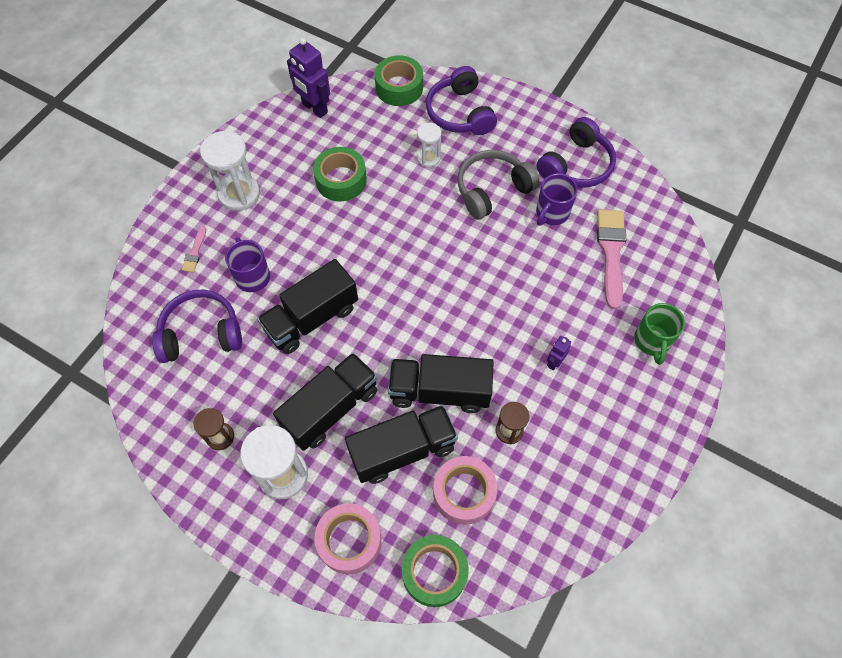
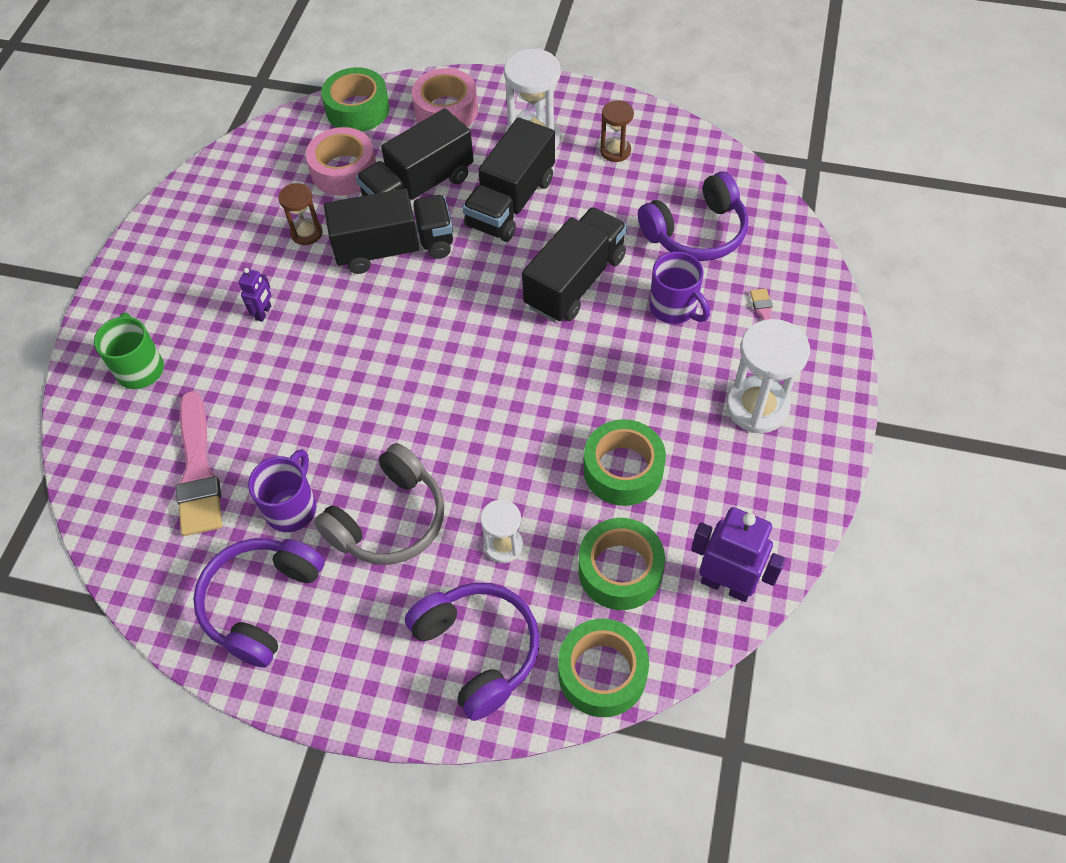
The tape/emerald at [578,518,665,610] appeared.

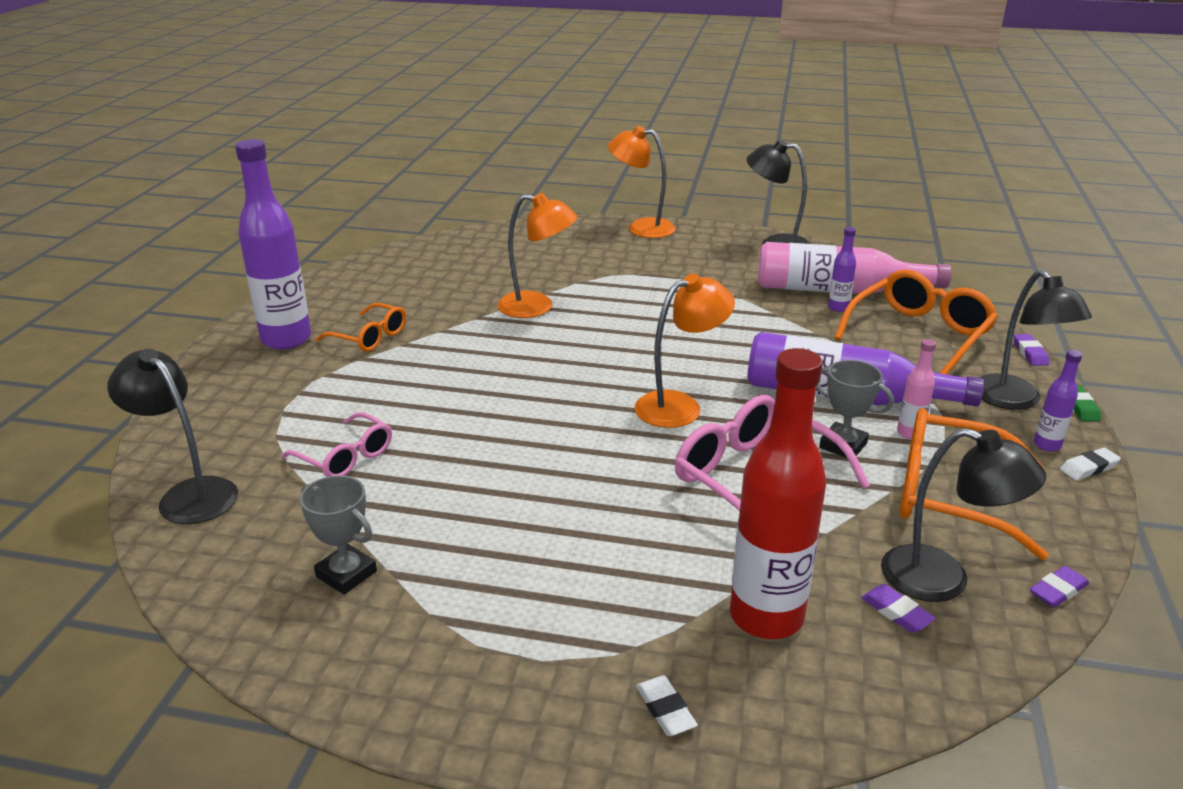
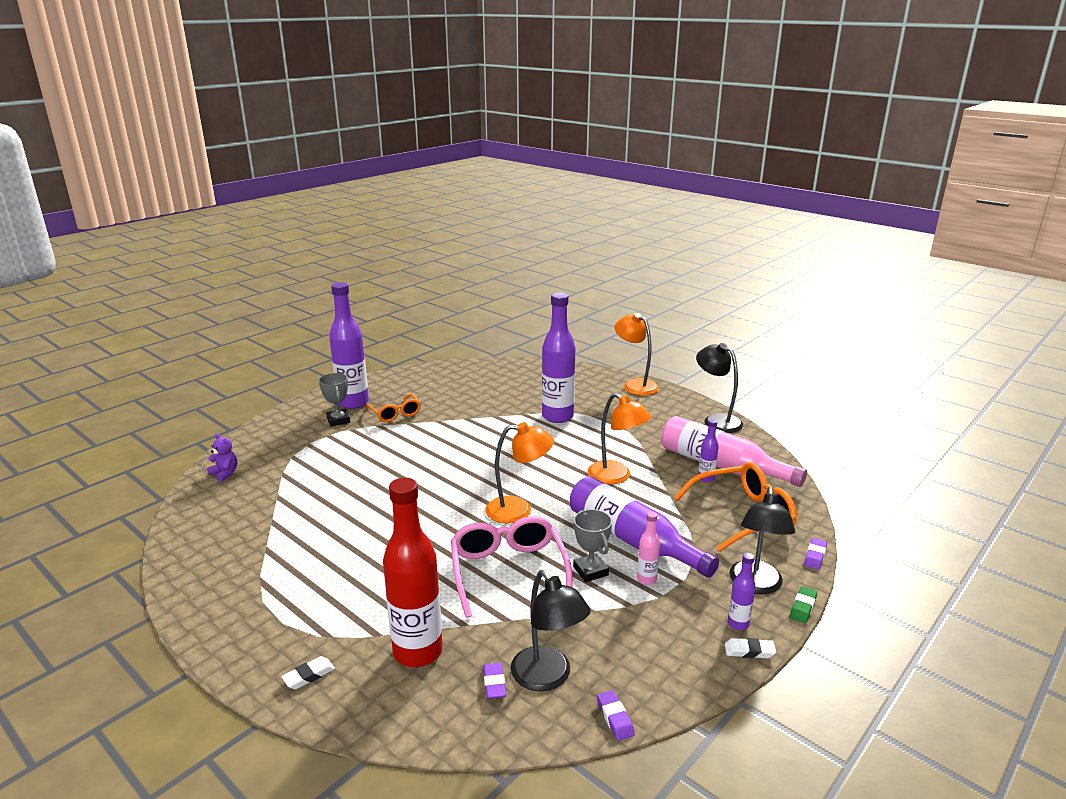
The glasses/pink at [281,412,392,477] disappeared.
The glasses/bright orange at [900,408,1048,560] disappeared.
The flask/royal purple at [542,293,576,423] appeared.
The award cup/grey moved from [300,475,377,595] to [319,373,350,426].
The desk lamp/bright orange moved from [497,193,577,318] to [588,393,652,484].
The desk lamp/jet-black at [107,349,238,524] was replaced by the teddy/royal purple at [207,433,237,482].
The gum eraser/pure white at [636,675,698,736] turned 45 degrees clockwise.
The gum eraser/royal purple at [1030,566,1089,608] turned 75 degrees clockwise.

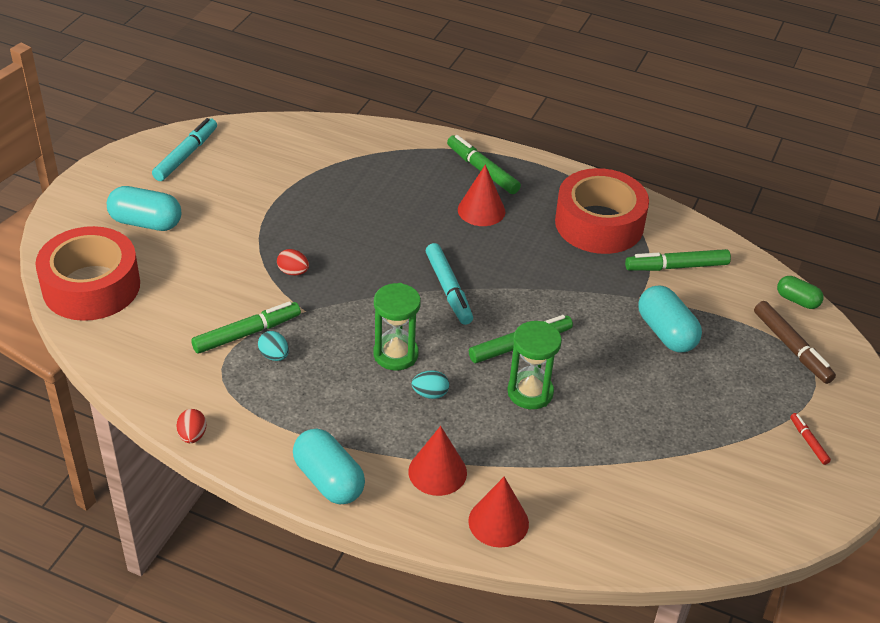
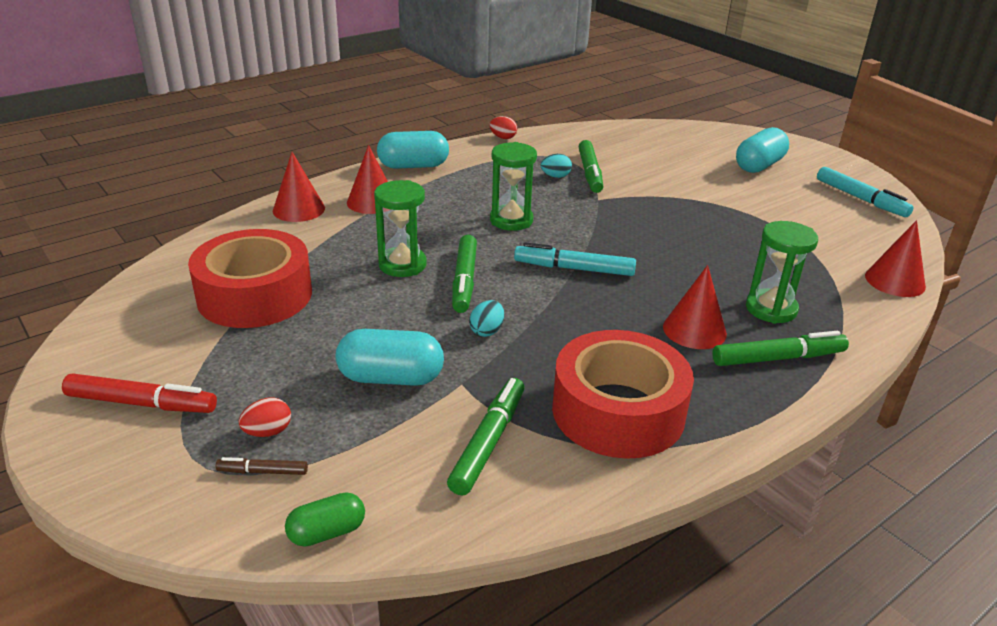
The sandglass/emerald at [746,221,818,324] appeared.
The cone/red at [865,220,926,297] appeared.
The tape/red moved from [35,226,140,321] to [188,229,312,328].
The egg/red moved from [277,249,309,276] to [239,397,291,437].
The egg/aqua moved from [412,370,449,399] to [469,300,504,337].
The felt pen/russet at [754,301,836,384] changed to 0.53 times the size.
The felt pen/red at [790,413,831,465] changed to 1.88 times the size.

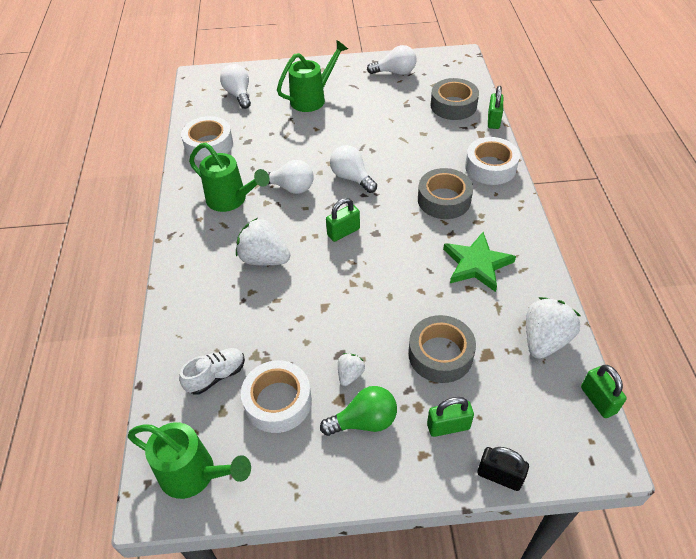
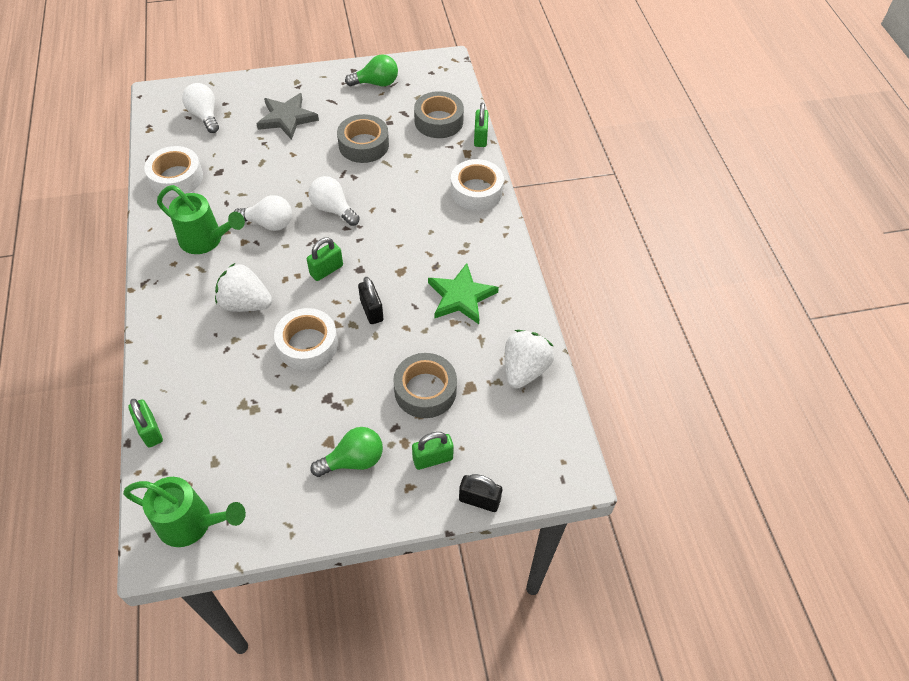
The lace-up shoe/pure white at [179,348,245,395] disappeared.
The toy strawberry/pure white at [338,353,365,386] disappeared.
The lock/jet-black at [358,277,383,324] appeared.
The tape/pure white moved from [241,360,312,433] to [274,308,338,371].
The tape/grey moved from [418,168,473,219] to [337,114,389,163].
The lock/emerald moved from [581,365,627,418] to [128,399,163,448].
The sprinkling can/emerald at [277,40,348,112] was replaced by the five-pointed star/grey at [256,93,319,140].
The bulb/pure white at [367,45,417,75] became the bulb/emerald at [345,55,398,86].

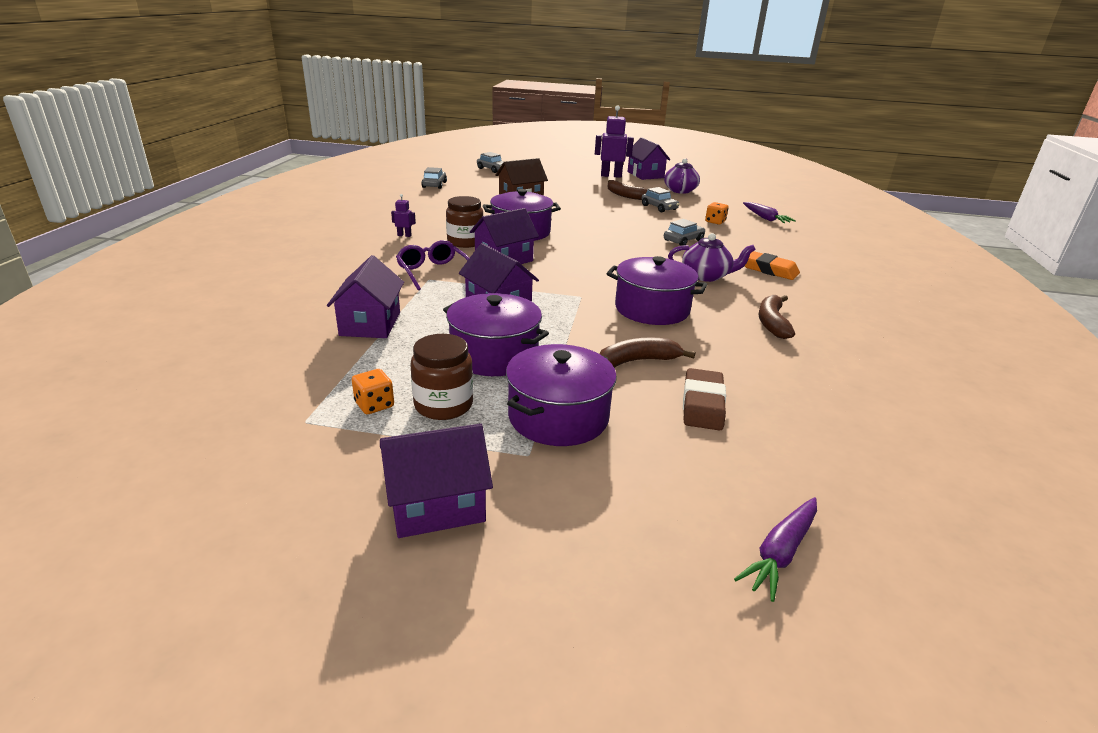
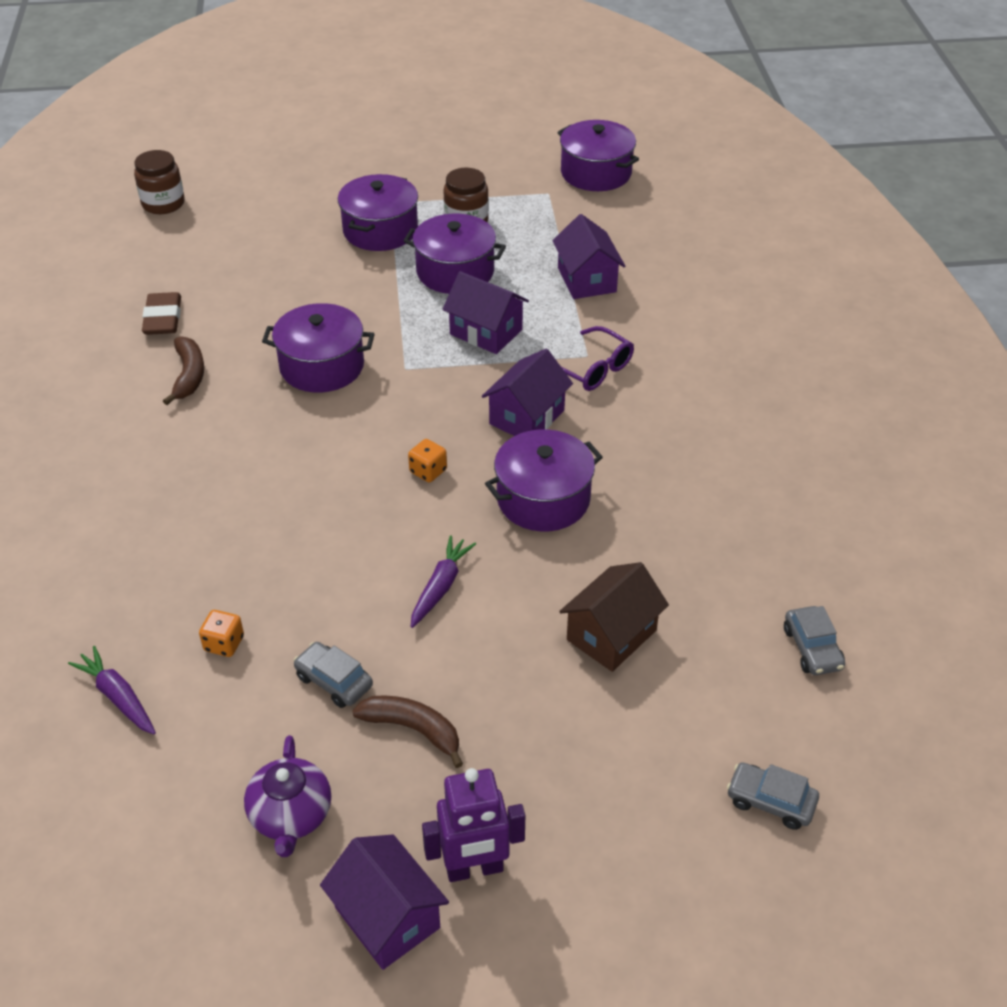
The toy house/royal purple at [380,423,493,538] disappeared.
The robot/royal purple at [391,194,416,237] disappeared.
The toy banana/russet at [599,337,695,368] disappeared.
The car/grey at [664,219,705,246] disappeared.
The teapot/royal purple at [668,233,756,282] disappeared.
The gum eraser/bright orange at [745,251,800,280] disappeared.
The stockpot/royal purple at [557,120,639,191] appeared.
The die/bright orange moved from [352,369,394,414] to [408,439,447,483].
The preserve jar/russet moved from [446,196,483,248] to [134,150,185,214].
The gum eraser/russet moved from [683,368,726,430] to [142,292,181,335].
The carrot/royal purple moved from [734,497,817,602] to [411,535,476,628].

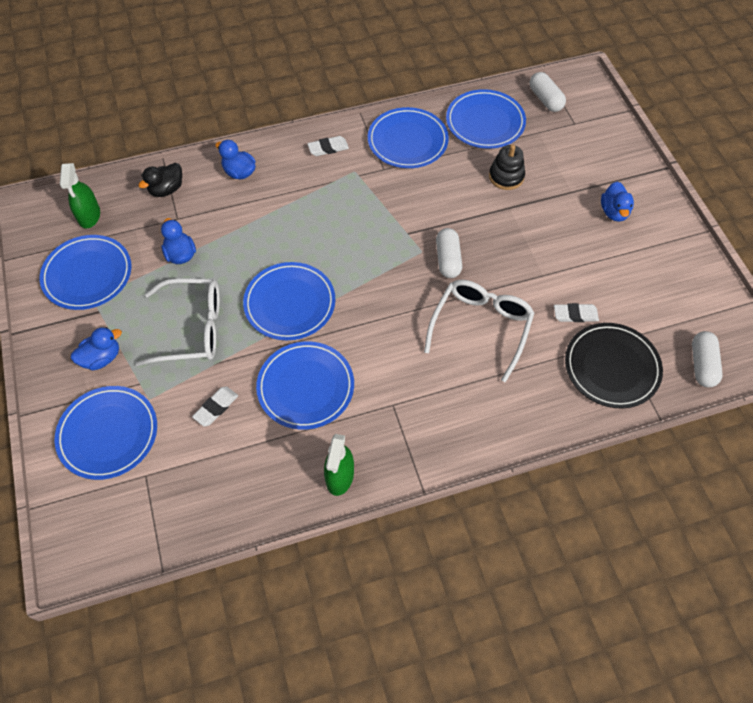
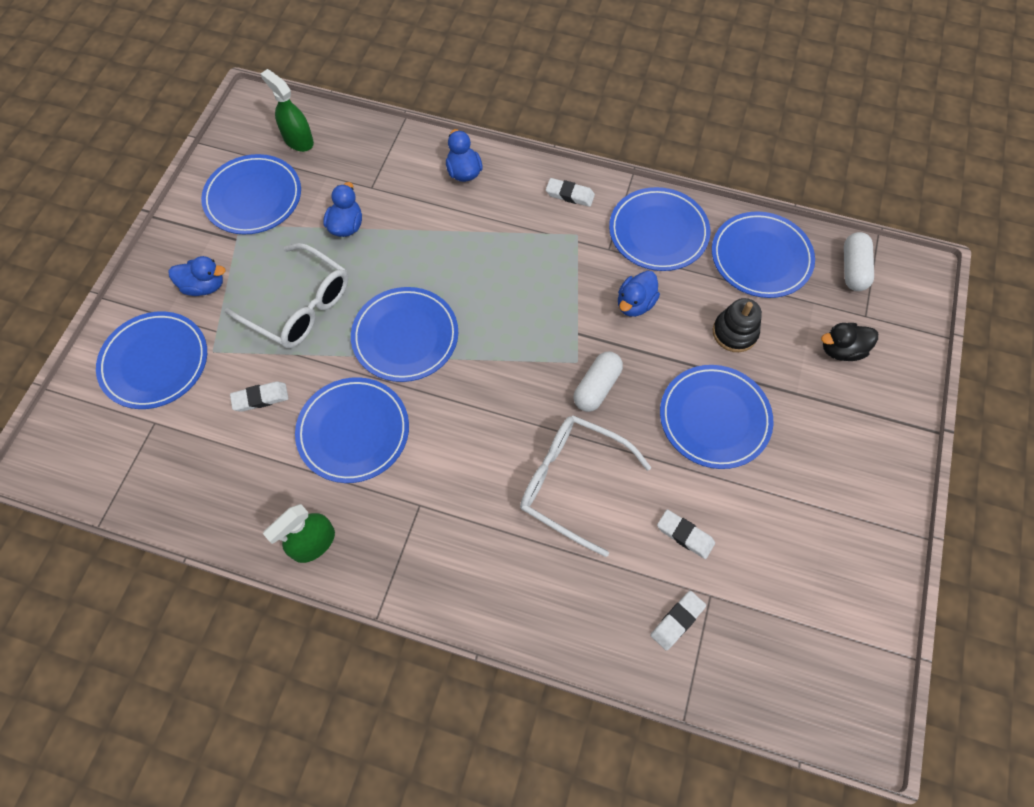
The pill/pure white at [692,331,723,387] disappeared.
The plate/cobalt at [660,365,773,469] appeared.
The rubber duck/jet-black moved from [138,163,182,197] to [821,323,878,361].
The rubber duck/cobalt moved from [601,182,634,222] to [618,271,660,317].
The plate/jet-black at [565,323,663,409] was replaced by the gum eraser/pure white at [651,591,706,651].
The sprayer/emerald at [60,163,100,228] turned 105 degrees clockwise.
The glasses/pure white at [424,280,534,382] turned 120 degrees counterclockwise.

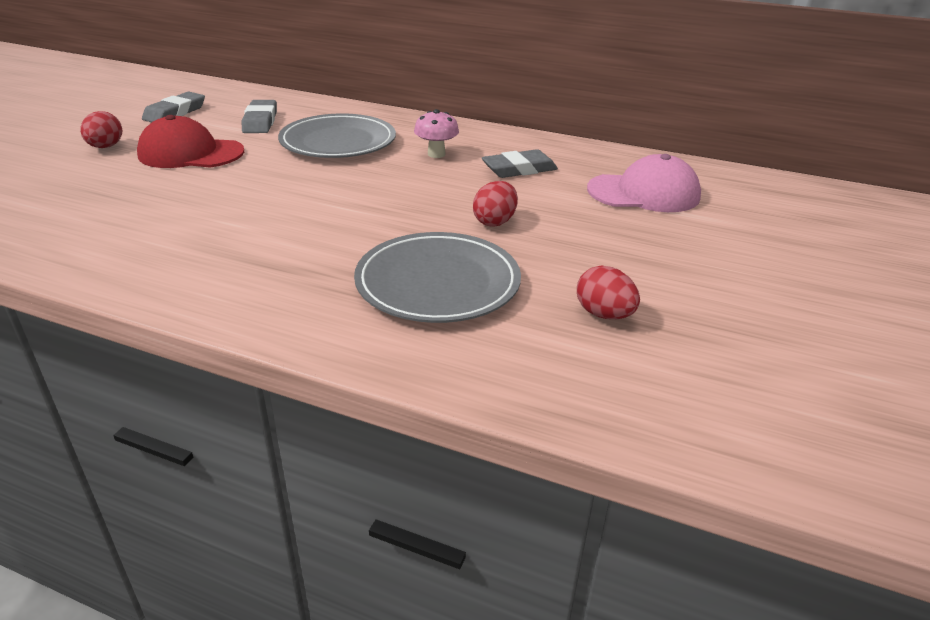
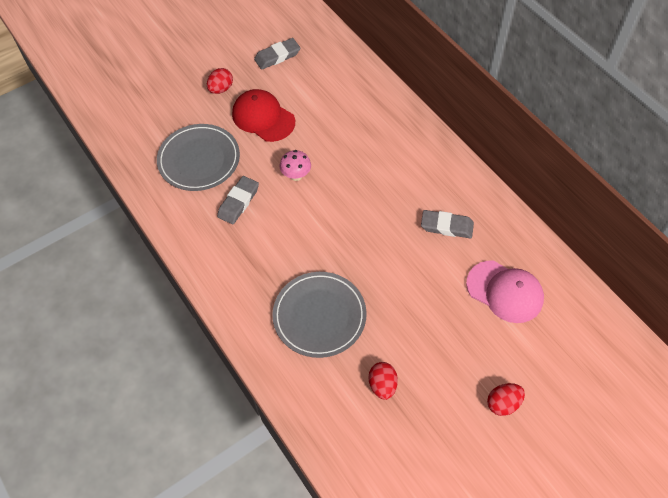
The gum eraser/grey moved from [242,100,277,133] to [217,176,259,224].
The plate/grey moved from [278,114,396,158] to [157,124,240,191].
The toadstool/pink moved from [414,109,459,158] to [280,150,311,181].
The egg/red moved from [473,181,518,227] to [487,383,525,416].

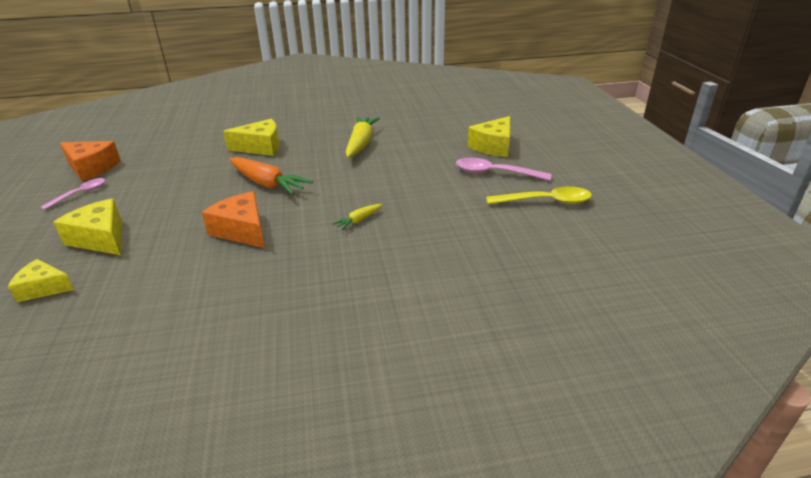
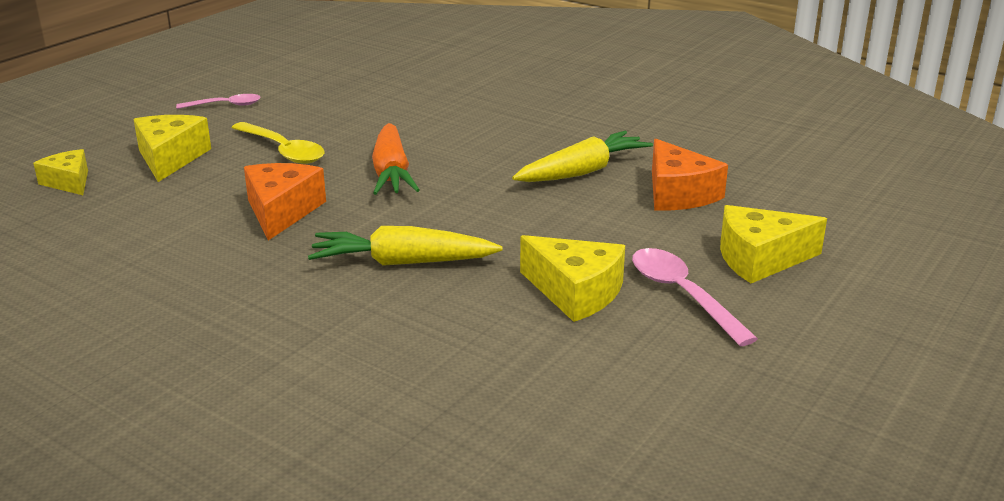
The cheese/bright orange moved from [60,141,121,181] to [652,139,728,210].
The cheese/golden moved from [223,119,279,156] to [520,235,625,322].
The teaspoon/golden moved from [486,186,592,204] to [231,122,324,164].
The carrot/golden at [332,204,382,230] changed to 2.07 times the size.

